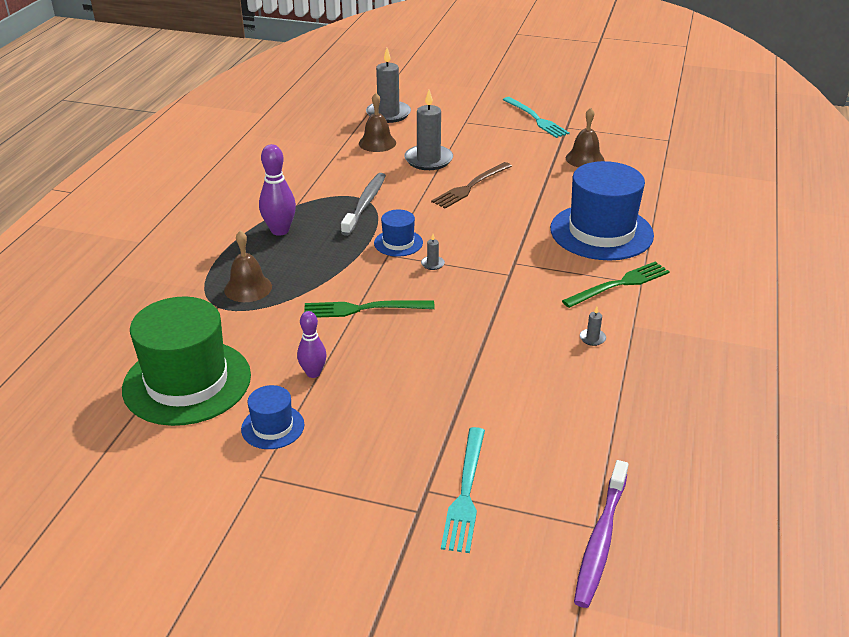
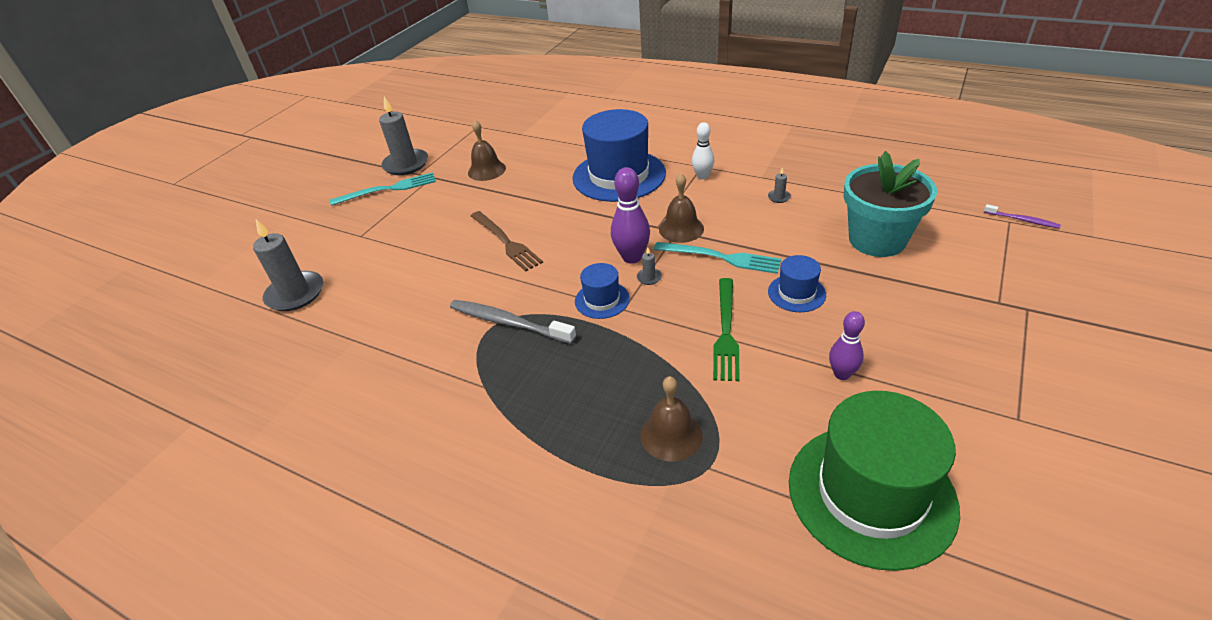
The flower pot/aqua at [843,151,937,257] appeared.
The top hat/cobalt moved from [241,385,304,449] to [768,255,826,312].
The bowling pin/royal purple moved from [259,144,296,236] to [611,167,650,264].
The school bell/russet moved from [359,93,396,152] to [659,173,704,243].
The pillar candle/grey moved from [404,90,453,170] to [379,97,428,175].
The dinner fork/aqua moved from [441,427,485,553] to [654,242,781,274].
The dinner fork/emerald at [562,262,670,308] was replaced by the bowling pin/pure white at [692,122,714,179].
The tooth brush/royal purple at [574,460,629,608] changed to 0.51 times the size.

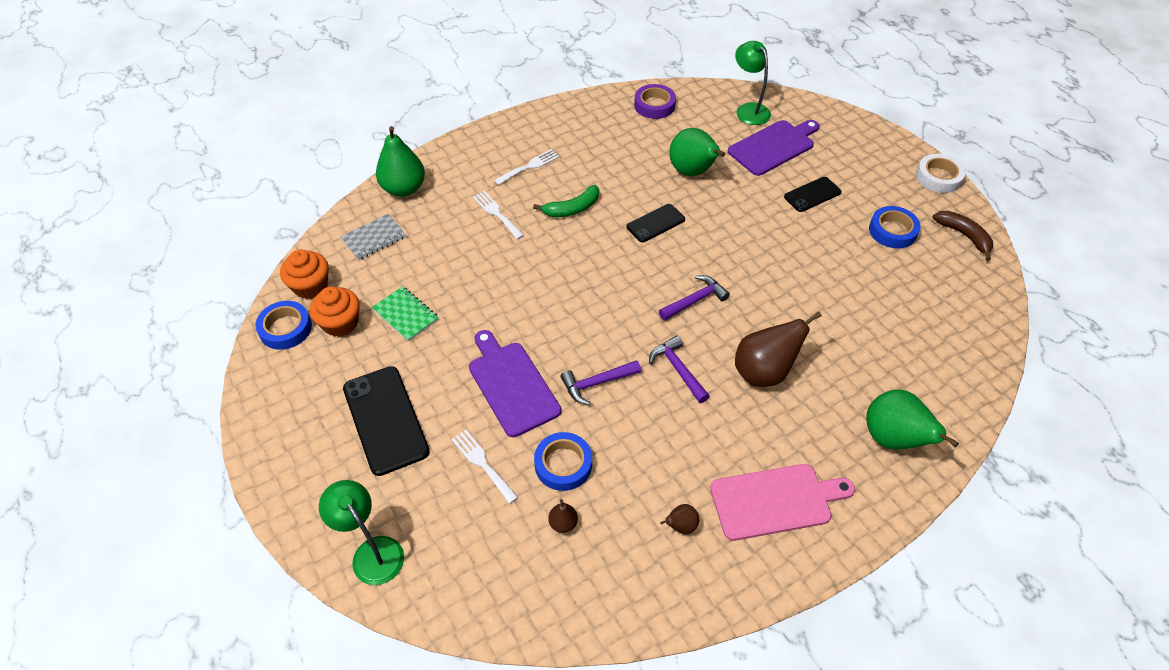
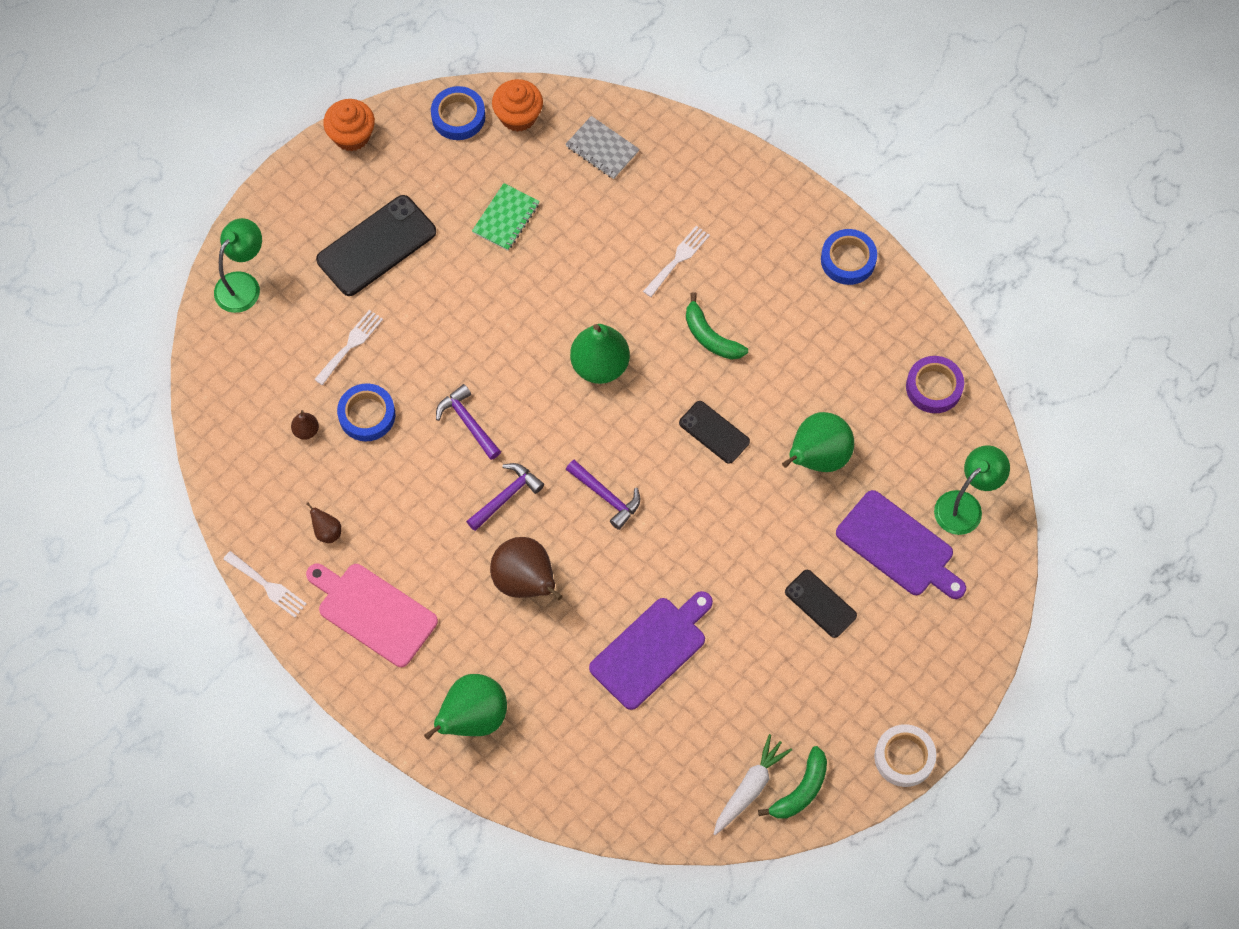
The carrot/pure white at [714,734,792,835] appeared.
The muffin/bright orange moved from [310,287,360,337] to [323,99,375,151].
The pear/emerald moved from [376,126,425,197] to [570,324,630,384].
The cutting board/royal purple moved from [469,330,561,437] to [589,591,713,710].
The dinner fork/pure white moved from [494,149,559,185] to [223,551,307,618].
The tape/cobalt moved from [869,206,921,249] to [821,229,877,285].
The toy banana/russet at [933,211,993,261] became the toy banana/emerald at [758,746,827,819].
The cutting board/pink at [710,464,855,541] turned 150 degrees clockwise.

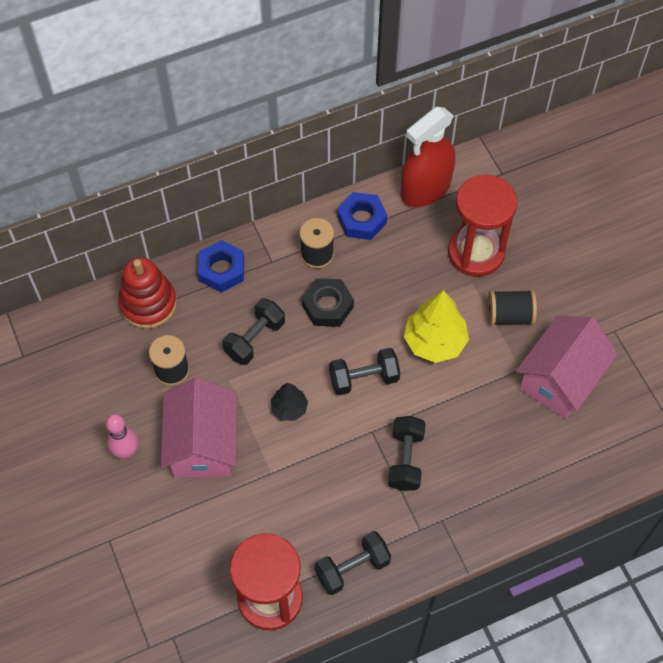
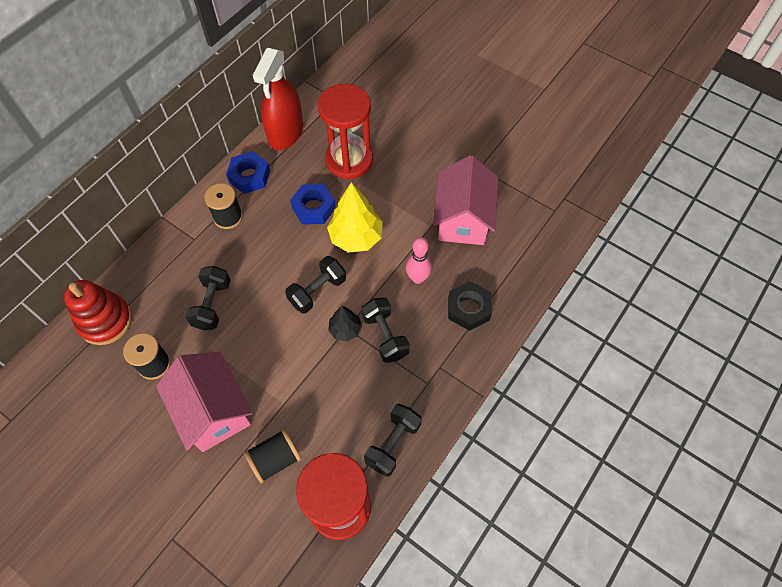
The bowling pin/pink moved from [106,414,138,459] to [406,237,432,284].
The hexagon nut/cobalt moved from [198,240,244,292] to [290,184,336,224].
The toy tree/jet-black moved from [271,383,308,421] to [328,306,362,342].
The hexagon nut/jet-black moved from [302,278,354,327] to [448,281,492,331].
The spool/jet-black moved from [488,290,537,326] to [244,429,301,483].

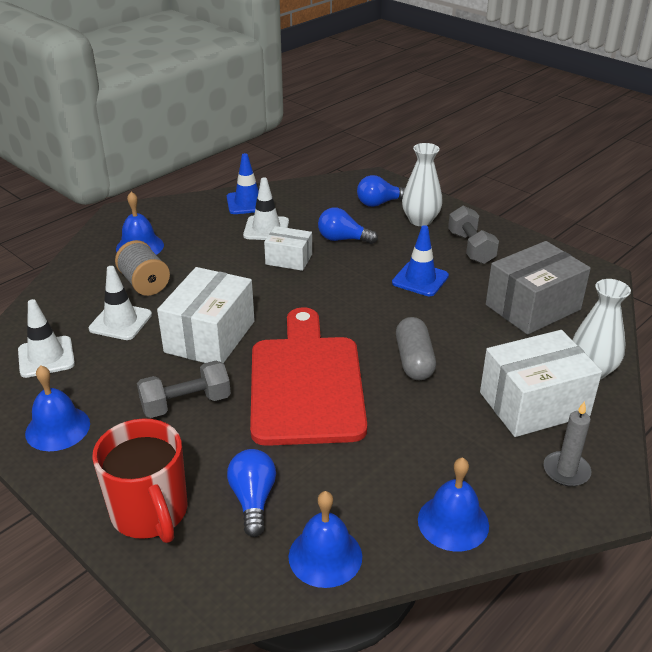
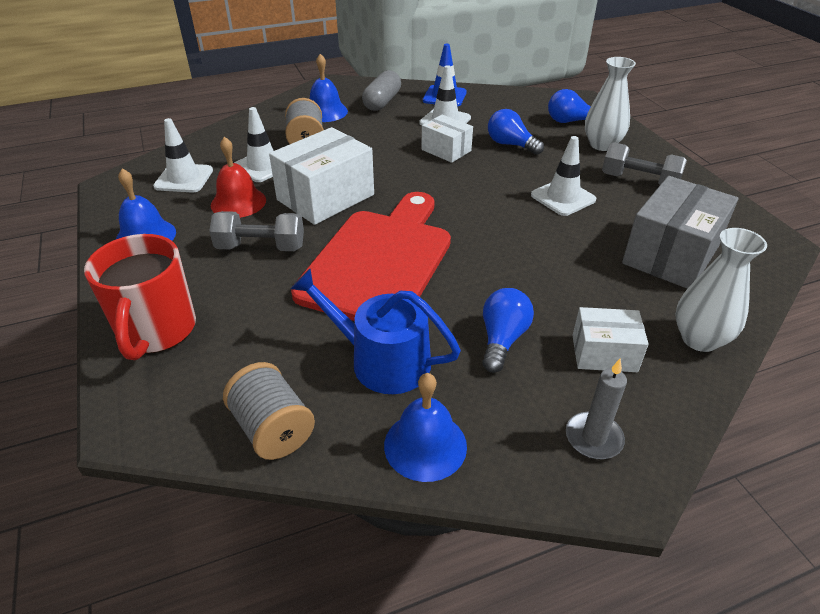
The school bell/red at [211,137,266,218] appeared.
The sprinkling can/cobalt at [290,269,461,394] appeared.
The bulb/cobalt moved from [227,449,276,537] to [482,288,534,373].
The pill/grey moved from [396,317,436,380] to [362,70,401,111].
The school bell/cobalt at [289,491,362,588] was replaced by the spool/grey at [223,362,315,460].
The safety cone/cobalt at [392,225,449,296] became the safety cone/pure white at [531,136,596,216].
The dumbbell/grey at [448,206,499,264] turned 75 degrees counterclockwise.
The parcel/grey at [486,241,591,335] turned 45 degrees counterclockwise.
The parcel/pure white at [480,330,602,437] changed to 0.57 times the size.

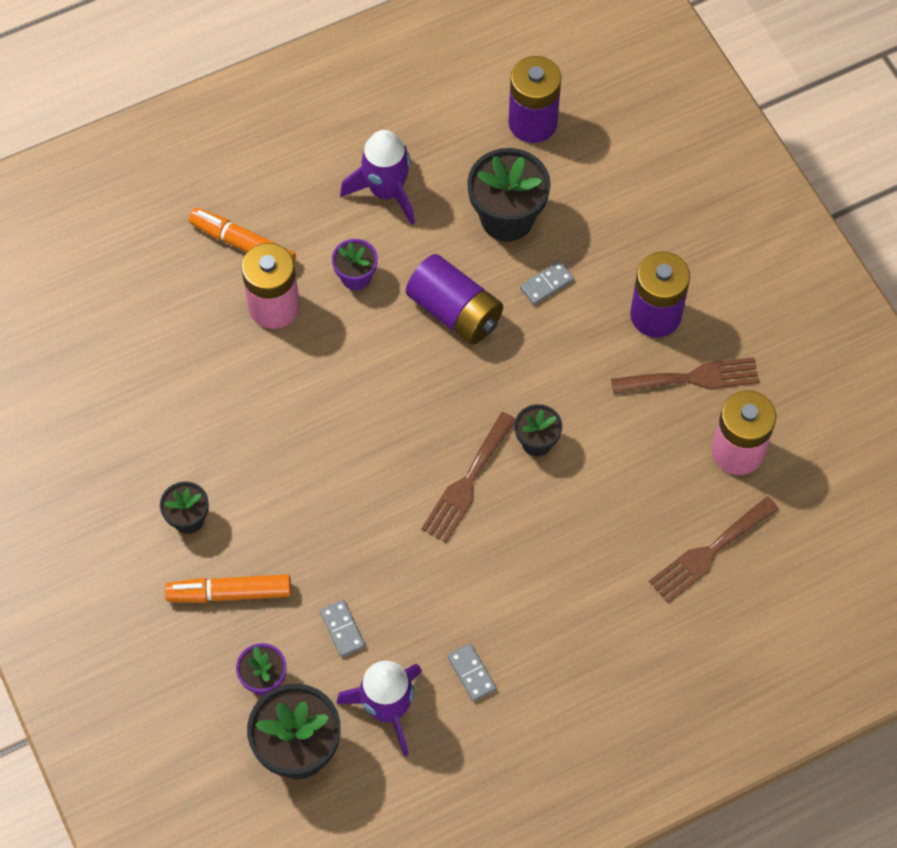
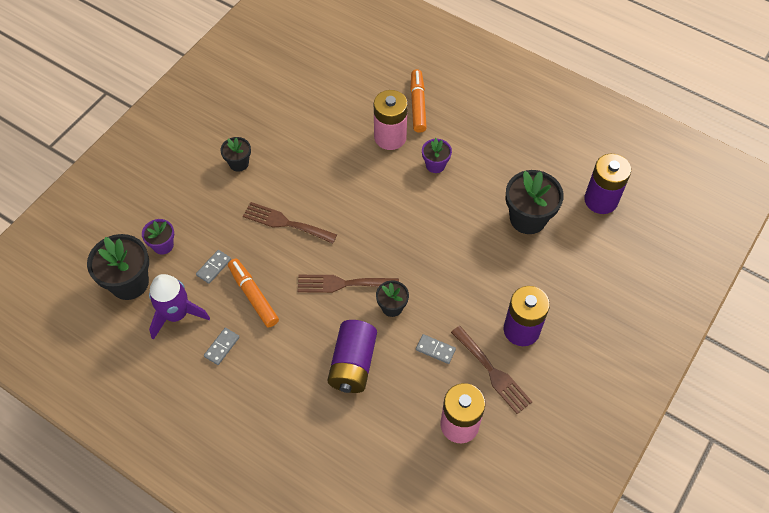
The rocket/royal purple at [340,130,415,225] disappeared.
The felt pen/bright orange moved from [165,574,291,603] to [228,259,279,328].
The AA battery/royal purple moved from [406,254,503,345] to [328,320,377,393].
The domino tile/grey moved from [520,261,574,305] to [416,334,456,364].
The dinner fork/russet moved from [649,496,779,603] to [243,202,337,244].

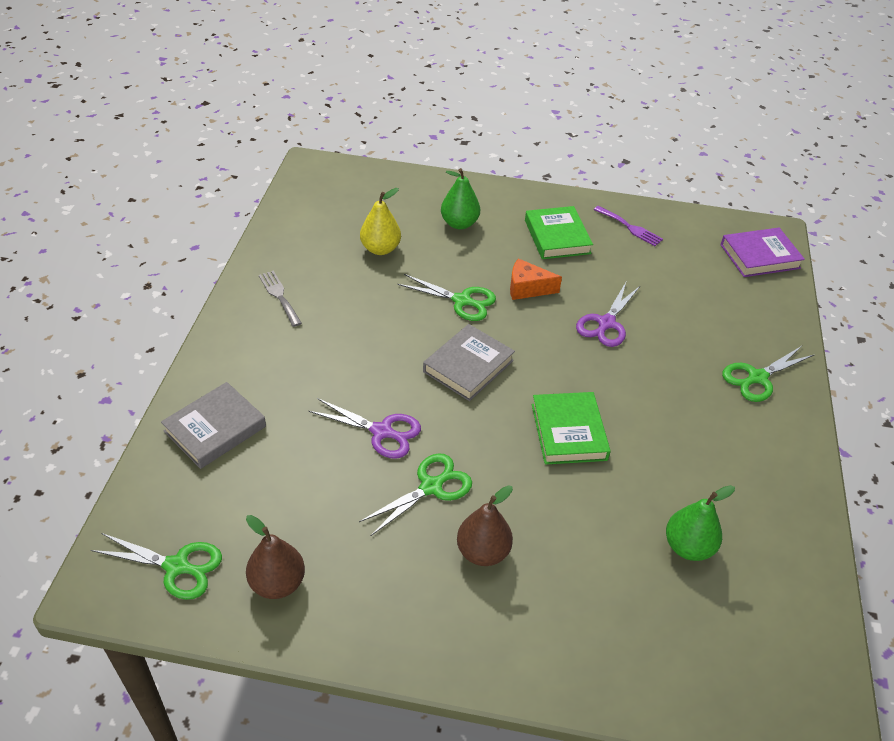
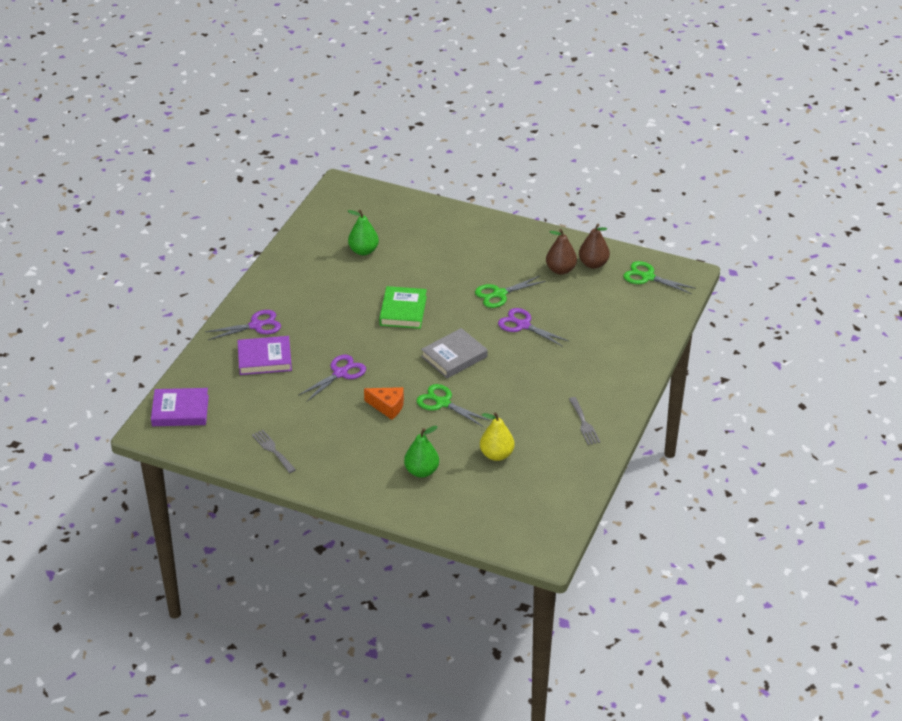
The hardcover/grey at [161,382,266,469] disappeared.
The hardcover/emerald at [525,206,593,259] disappeared.
The hardcover/royal purple at [237,336,292,375] appeared.
The pear/russet moved from [457,485,513,566] to [546,229,577,275].
The dinner fork/royal purple at [594,206,663,246] became the dinner fork/grey at [252,430,296,473].
The scissors/emerald at [722,346,815,402] became the scissors/royal purple at [206,310,281,340].

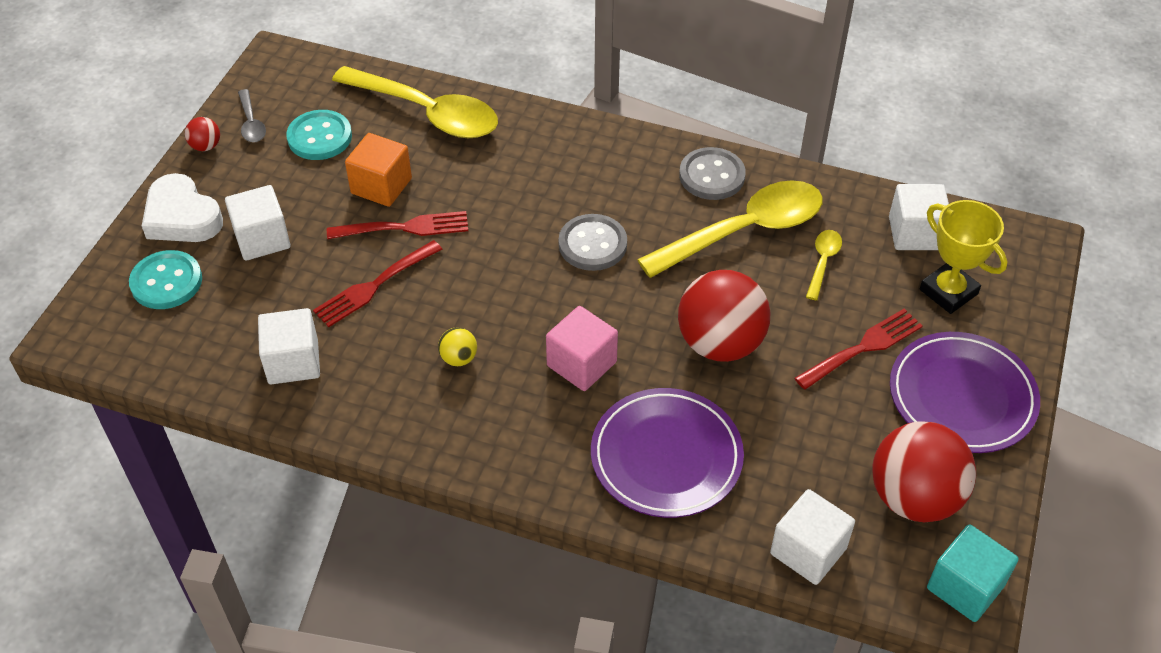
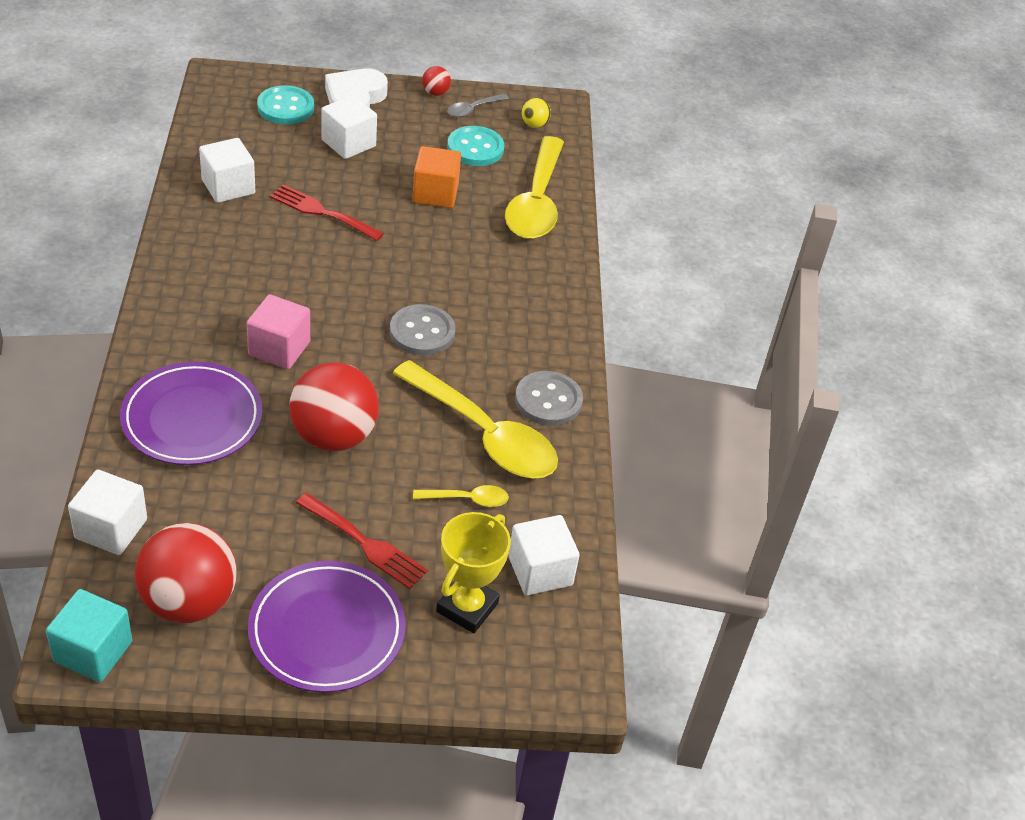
The dinner fork/red at [327,211,468,239] disappeared.
The sphere/golden moved from [438,327,477,366] to [522,98,551,128].

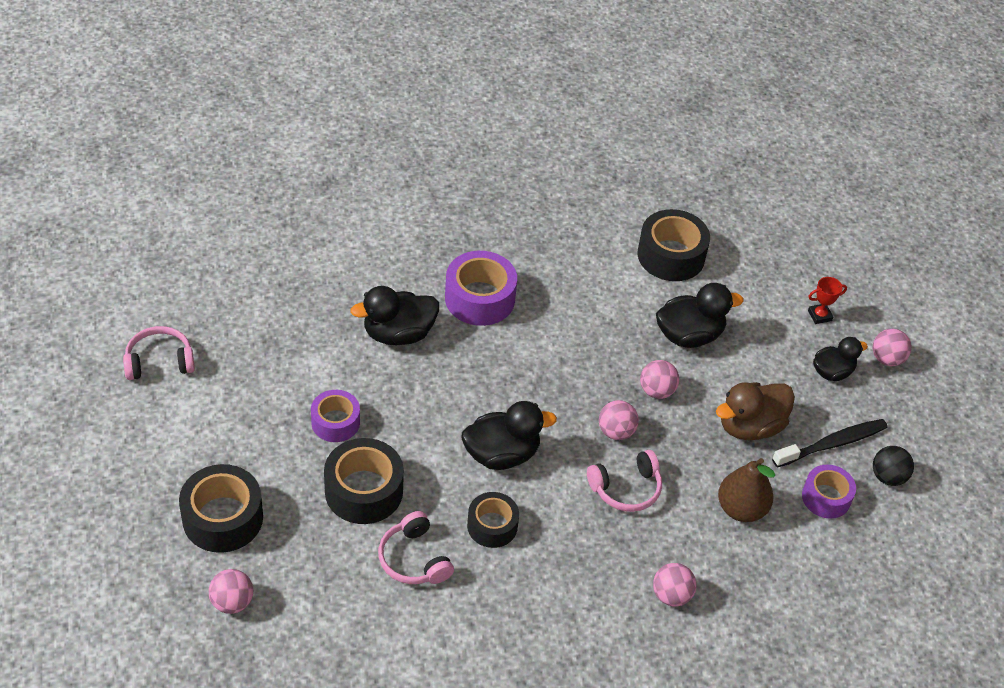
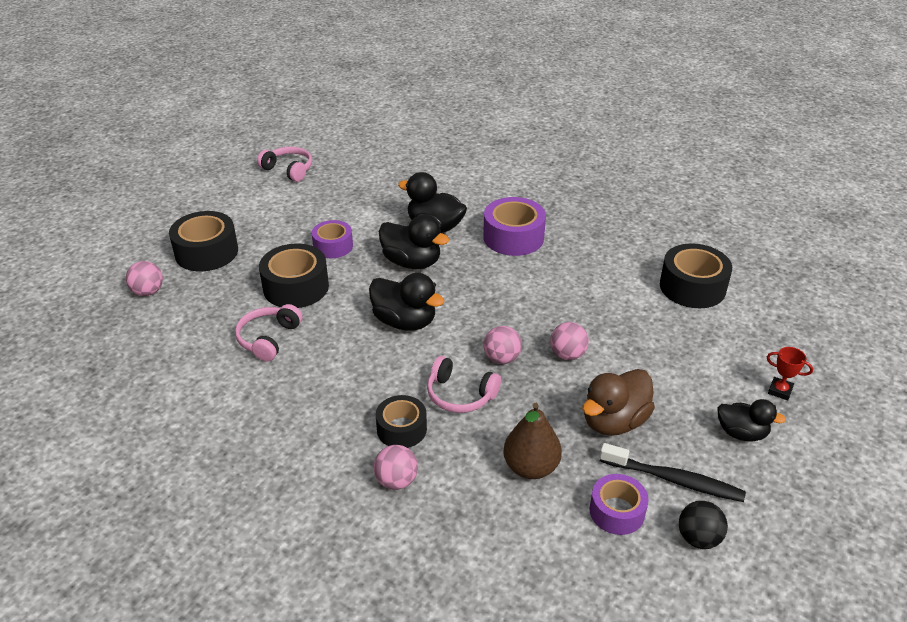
The sphere/pink at [873,329,912,366] disappeared.
The tape/jet-black moved from [467,492,519,548] to [376,395,427,448].
The rubber duck/jet-black moved from [656,283,743,348] to [379,215,449,269].
The rubber duck/russet at [716,382,795,440] turned 60 degrees counterclockwise.

